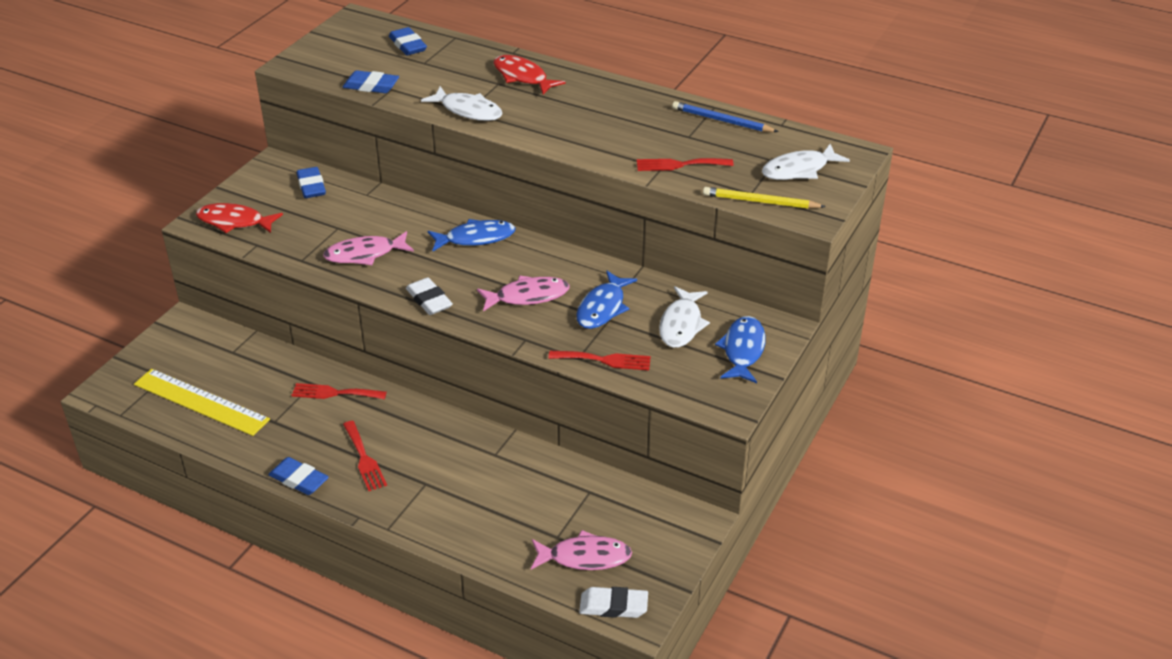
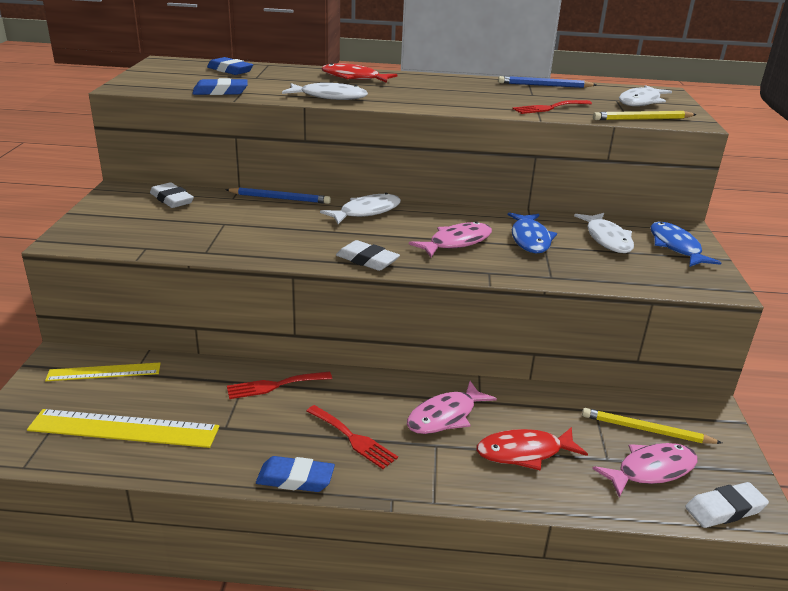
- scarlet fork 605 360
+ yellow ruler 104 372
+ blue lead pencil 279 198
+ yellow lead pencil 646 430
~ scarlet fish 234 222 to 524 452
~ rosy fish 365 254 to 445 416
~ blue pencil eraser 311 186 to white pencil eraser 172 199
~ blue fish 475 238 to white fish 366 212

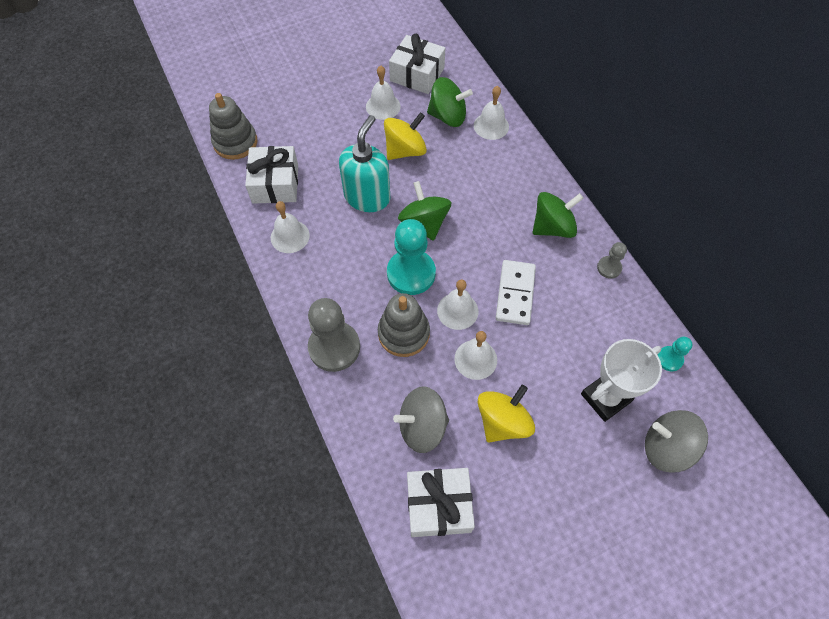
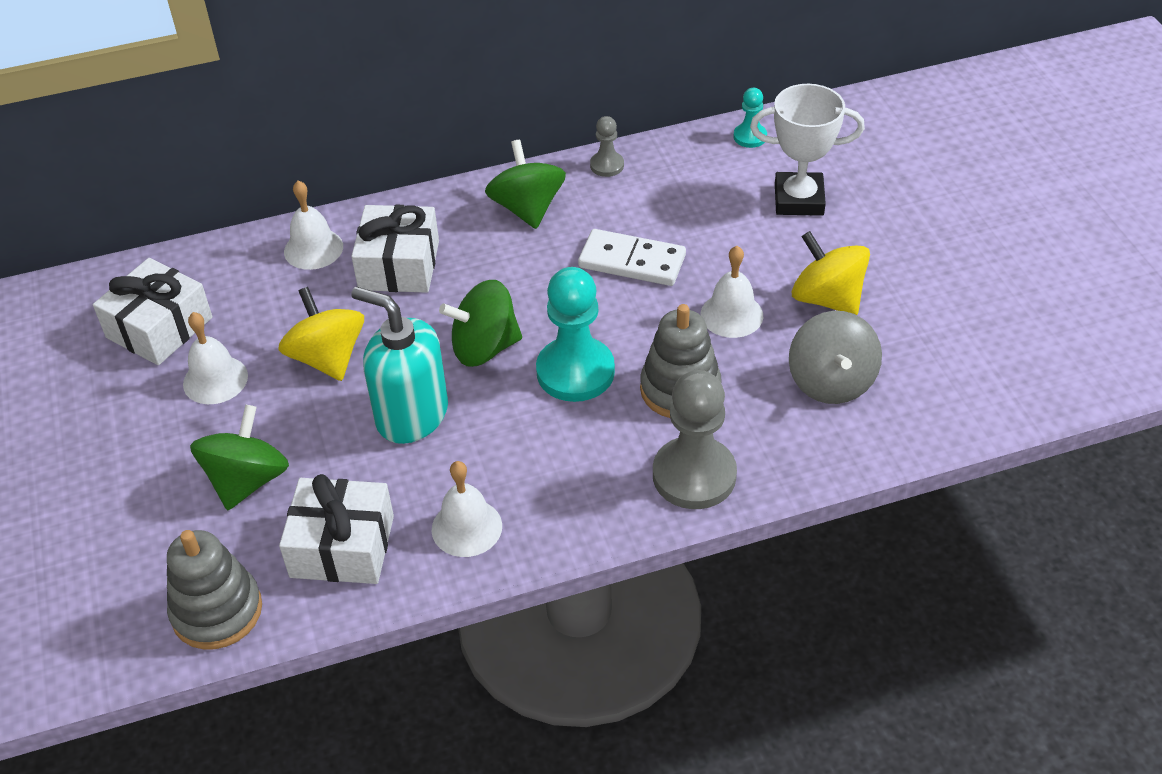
- white bell 457 311
- grey spinning top 666 447
~ white gift 438 505 to 399 265
~ leaf-green spinning top 448 116 to 247 480
~ white prize cup 605 398 = 799 200 60 degrees counterclockwise

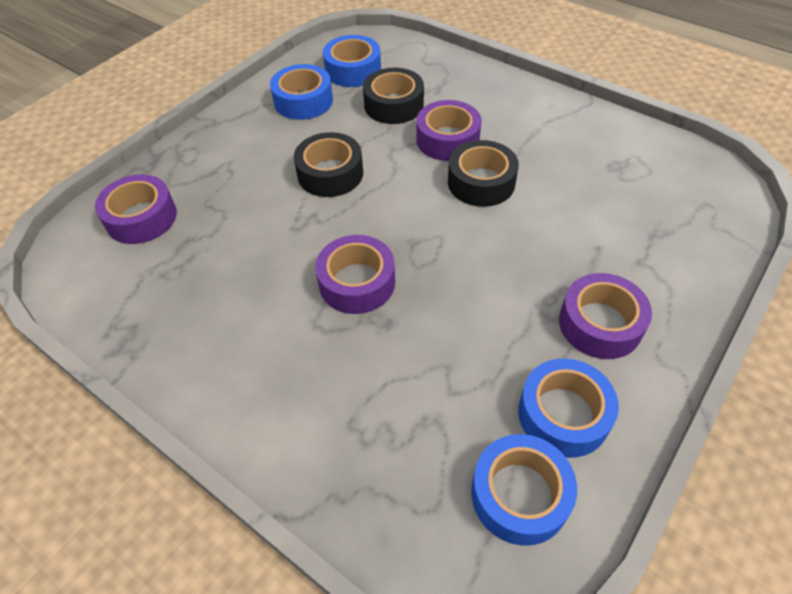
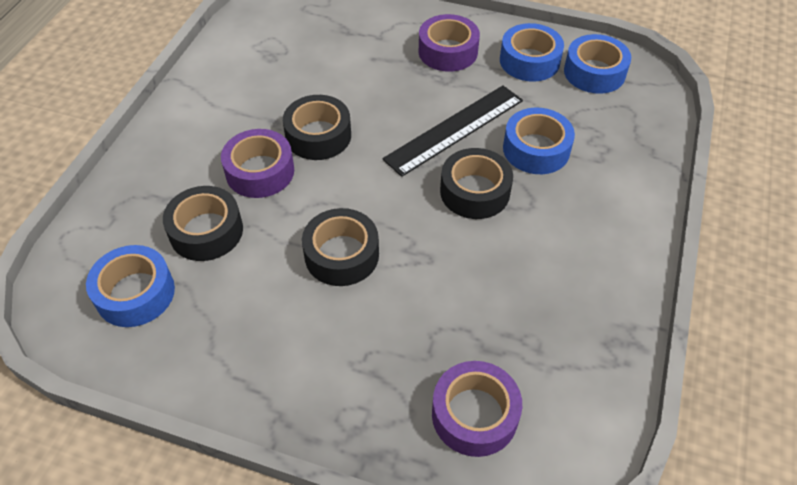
+ ebony ruler 454 129
~ blue roll of tape 303 101 to 536 149
~ purple roll of tape 357 282 to ebony roll of tape 475 191

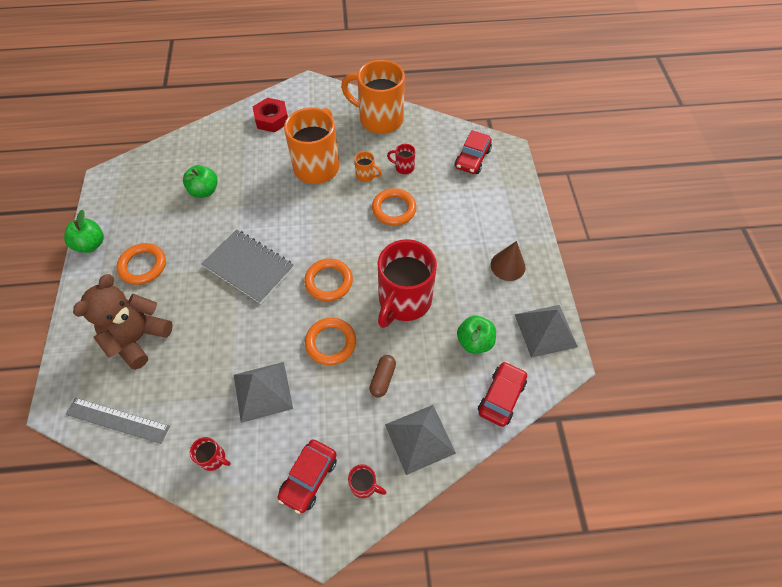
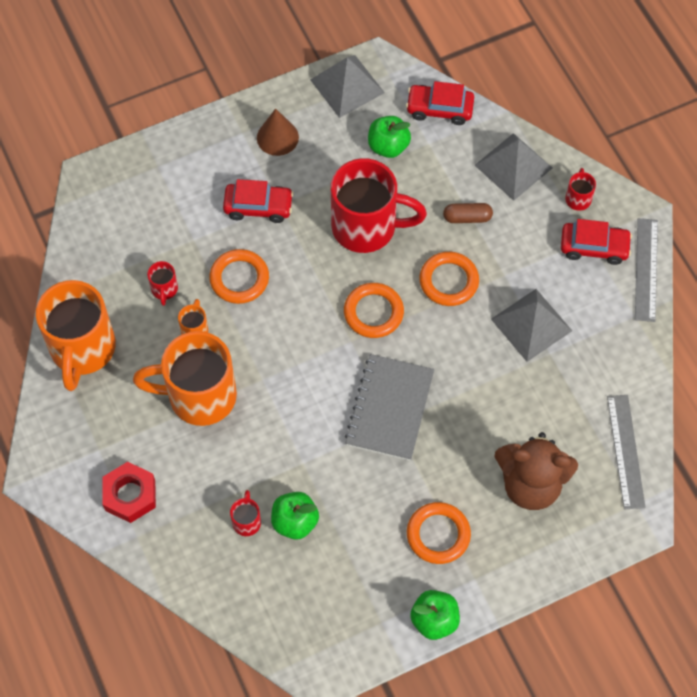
+ grey ruler 646 269
~ scarlet mug 214 458 to 246 521
~ scarlet automobile 472 159 to 258 207

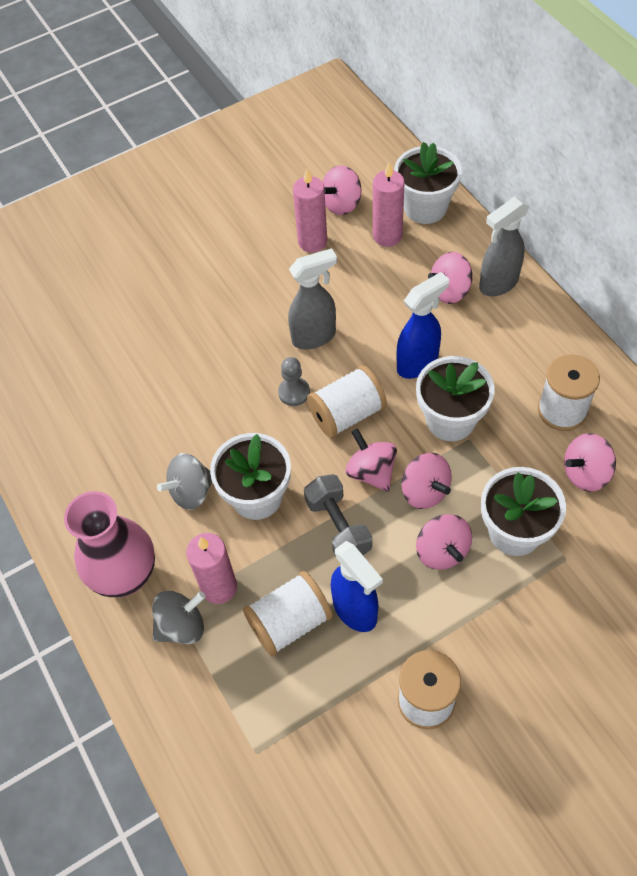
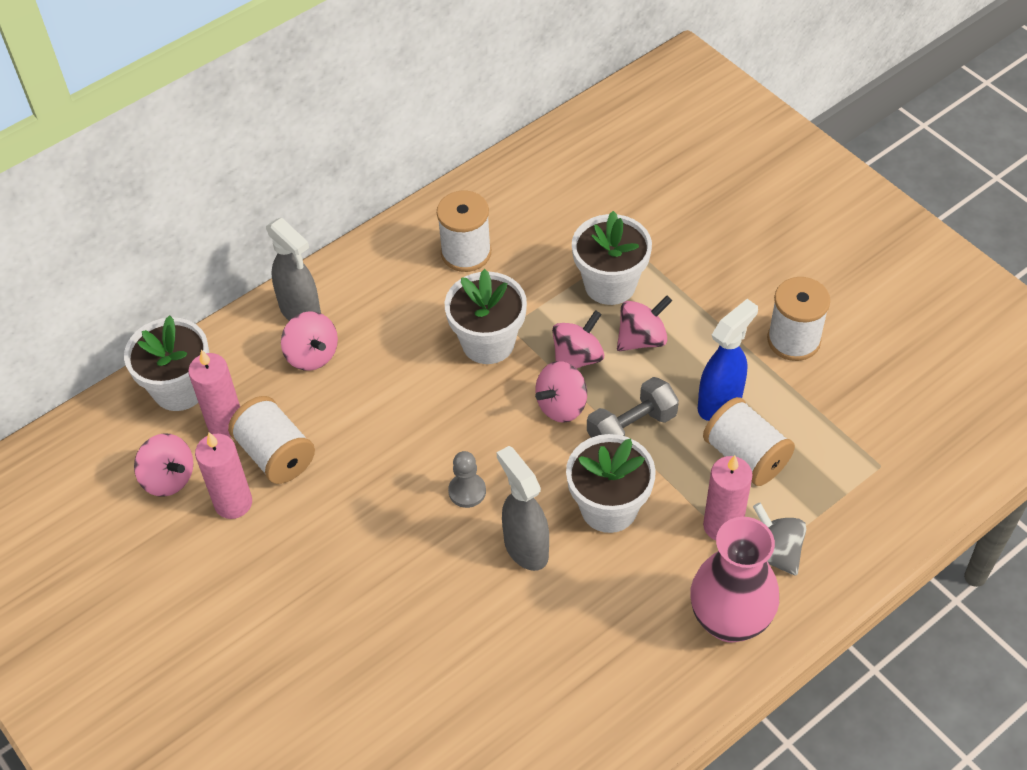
- grey spinning top 191 492
- blue spray cleaner 418 363
- rosy spinning top 585 473
~ grey spray cleaner 314 337 to 525 548
~ white reel of thread 347 414 to 276 454

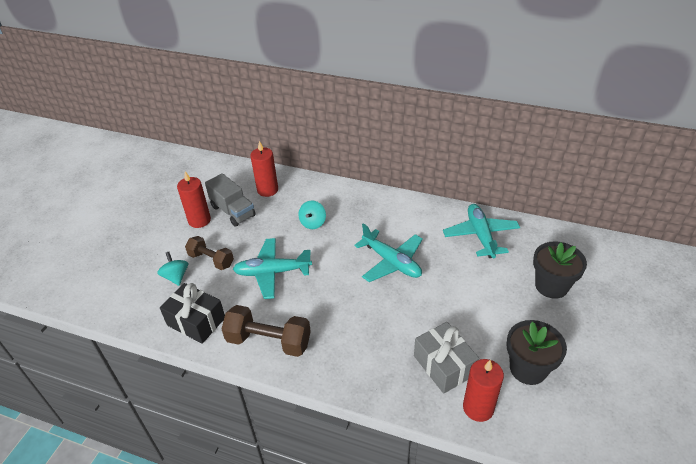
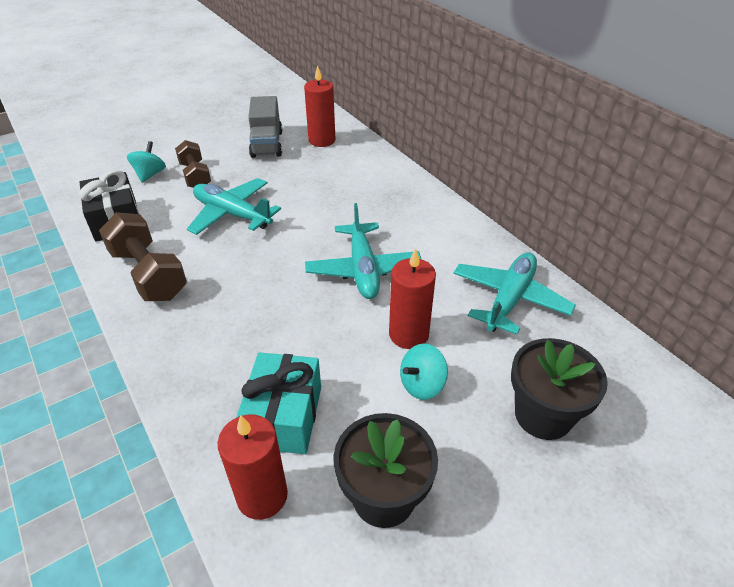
~ scarlet wax candle 199 220 to 408 334
~ turquoise spinning top 313 223 to 422 384
~ grey gift 444 365 to turquoise gift 284 416

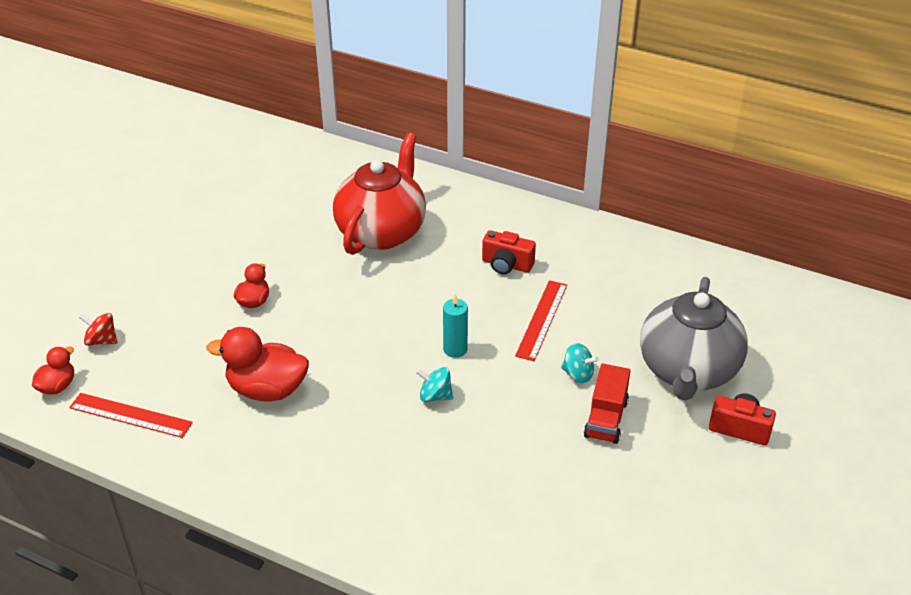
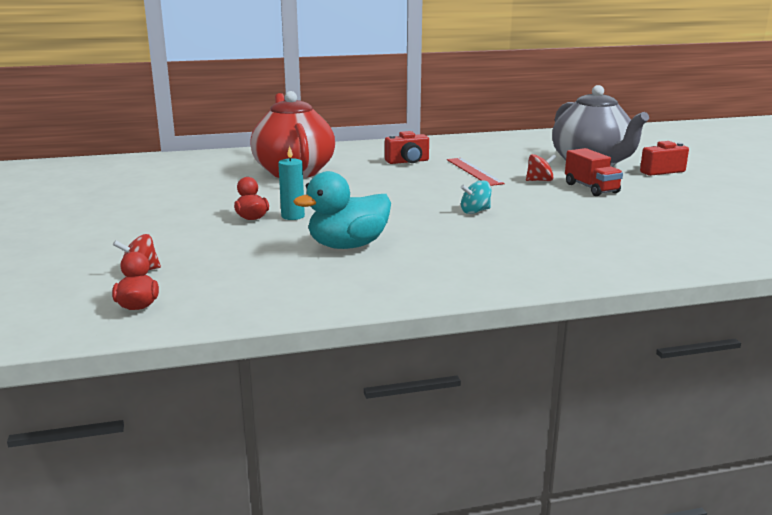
- scarlet ruler 130 415
~ turquoise wax candle 455 349 to 293 216
~ scarlet rubber duck 267 389 to turquoise rubber duck 348 246
~ turquoise spinning top 578 374 to scarlet spinning top 539 180

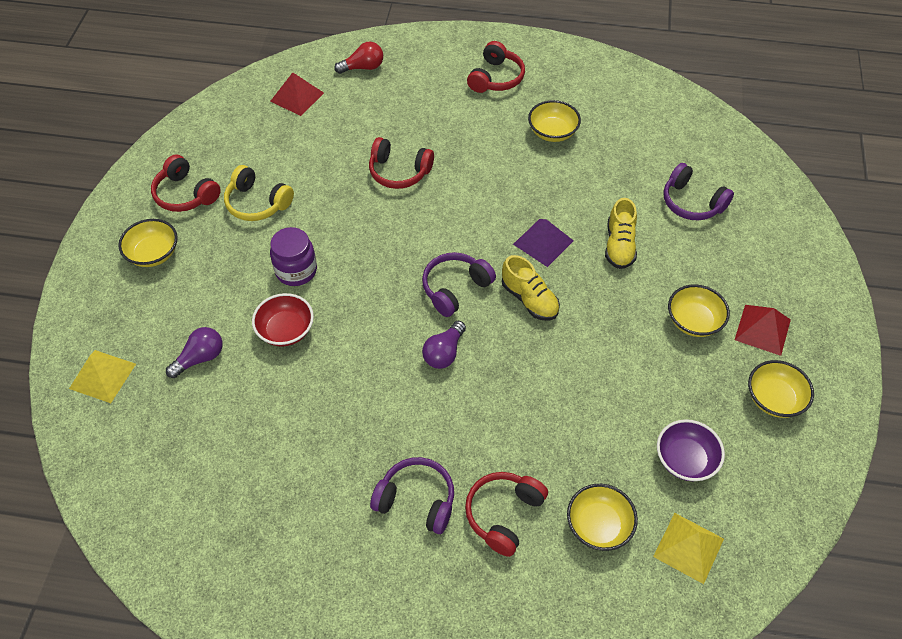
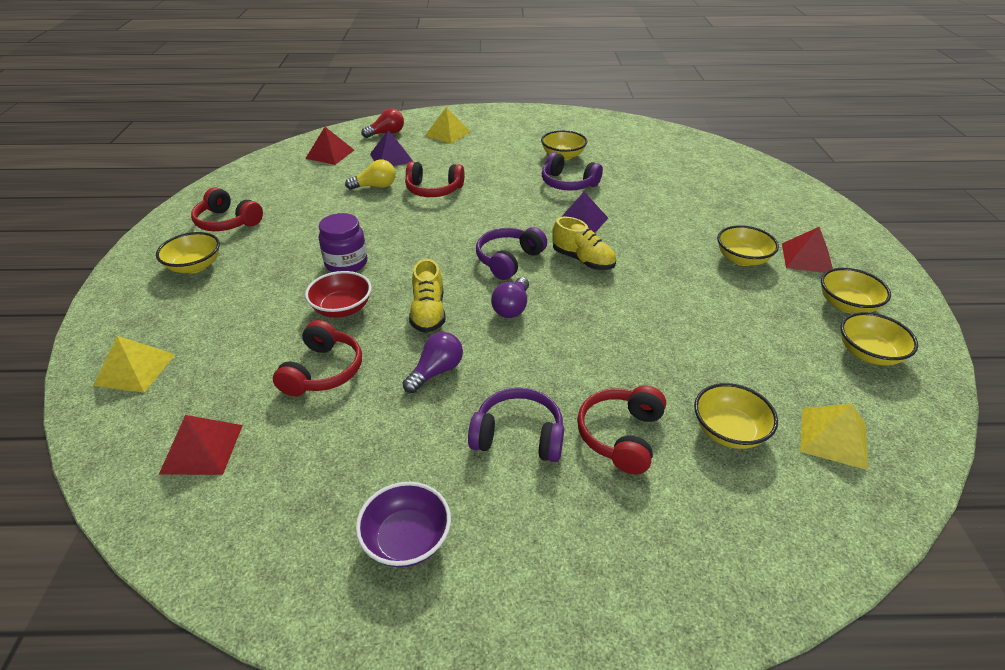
- yellow headset 257 203
+ scarlet pyramid 202 448
+ yellow bulb 375 186
+ purple pyramid 391 158
+ yellow pyramid 448 133
+ yellow bowl 868 354
~ purple bulb 200 358 to 436 371
~ scarlet headset 496 78 to 323 371
~ yellow sneaker 619 245 to 428 313
~ purple bowl 685 460 to 407 539
~ purple headset 691 202 to 568 183

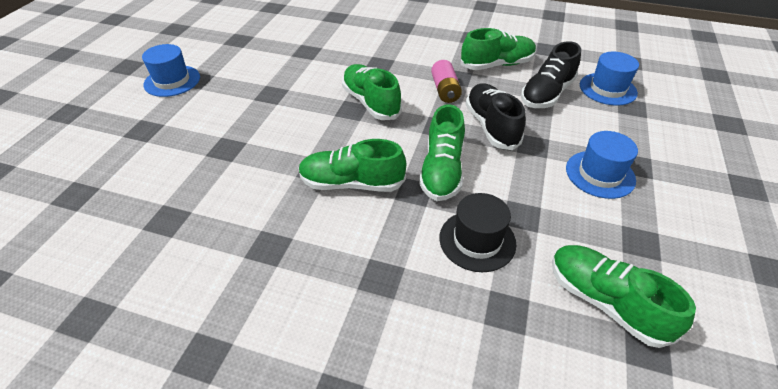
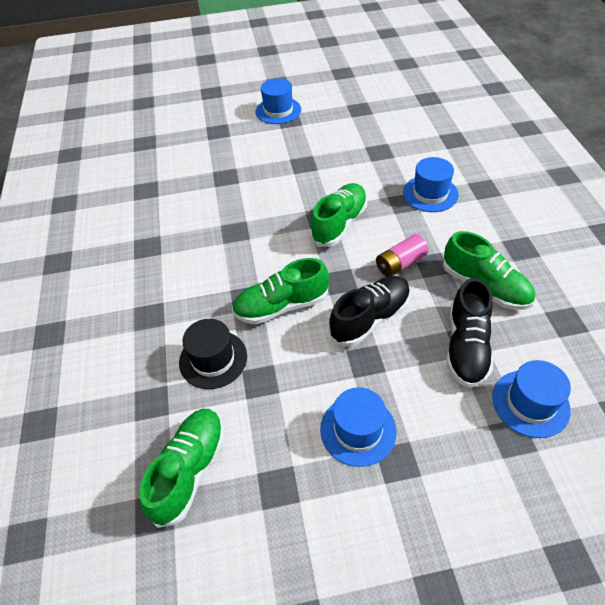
- leaf-green sneaker 352 183
+ blue tall hat 430 193
~ ebony sneaker 546 94 = 466 346 90 degrees counterclockwise

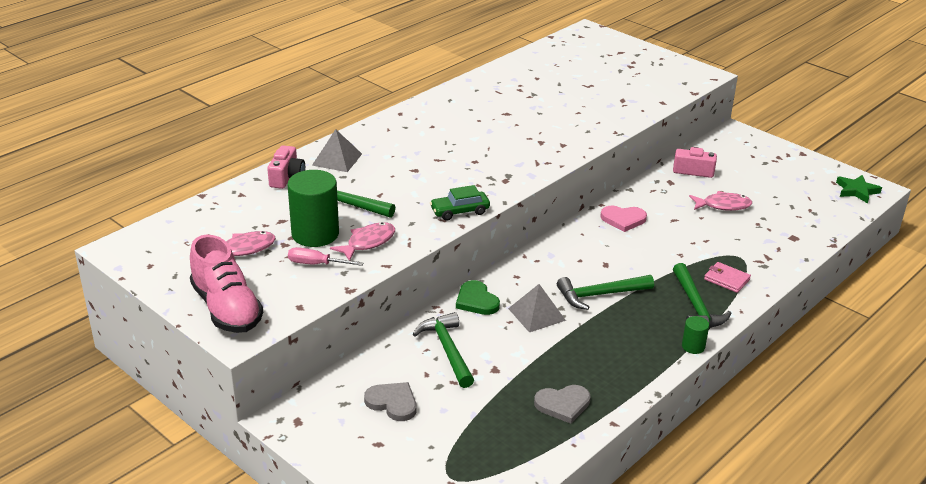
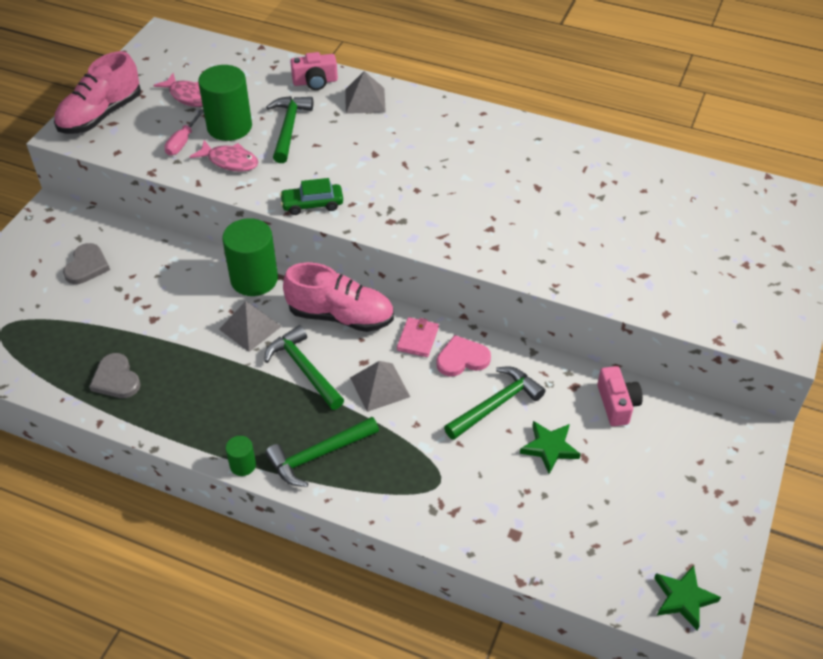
+ rosy sneaker 340 316
+ grey pyramid 380 387
~ leaf-green hammer 447 350 to 496 404
~ rosy billfold 726 279 to 417 339
~ leaf-green love heart 476 301 to leaf-green cylinder shape 254 279
~ rosy fish 723 205 to leaf-green five-pointed star 549 448
~ rosy screwdriver 316 264 = 182 142 150 degrees counterclockwise
~ leaf-green automobile 460 211 = 312 204 60 degrees counterclockwise
~ rosy love heart 623 219 = 462 359 90 degrees clockwise

